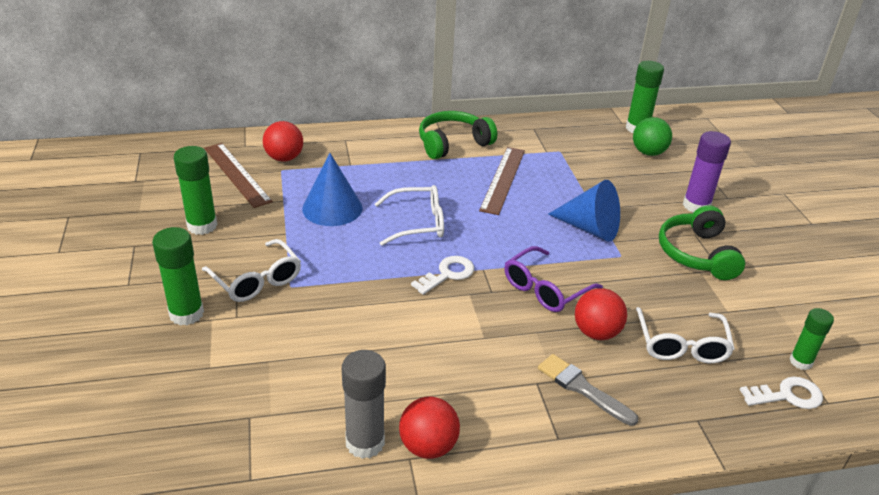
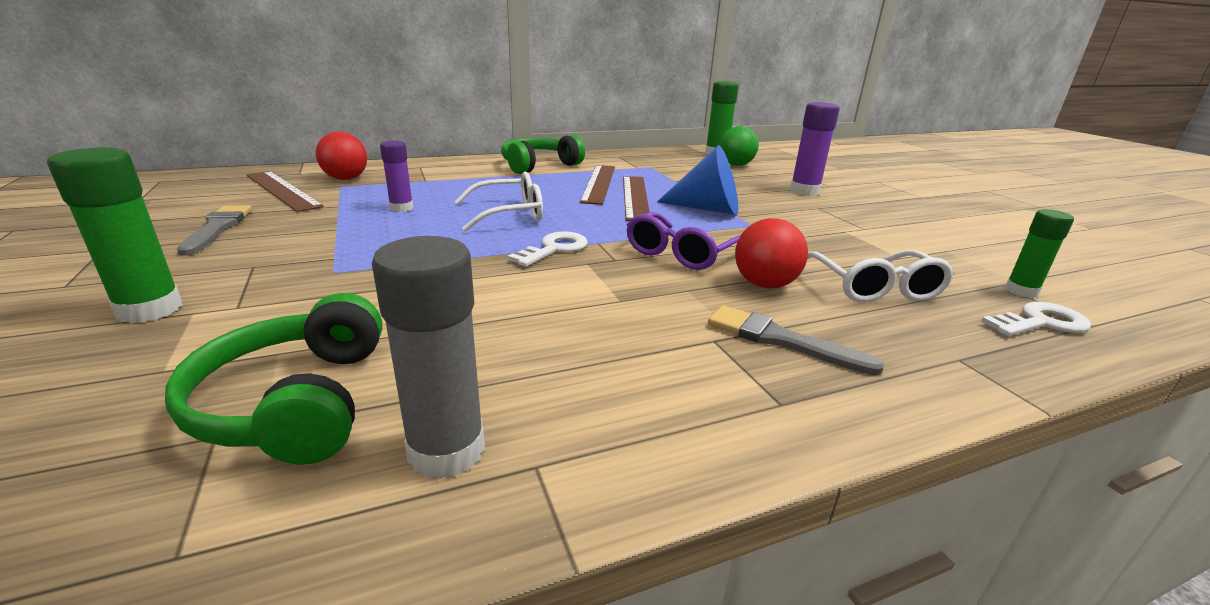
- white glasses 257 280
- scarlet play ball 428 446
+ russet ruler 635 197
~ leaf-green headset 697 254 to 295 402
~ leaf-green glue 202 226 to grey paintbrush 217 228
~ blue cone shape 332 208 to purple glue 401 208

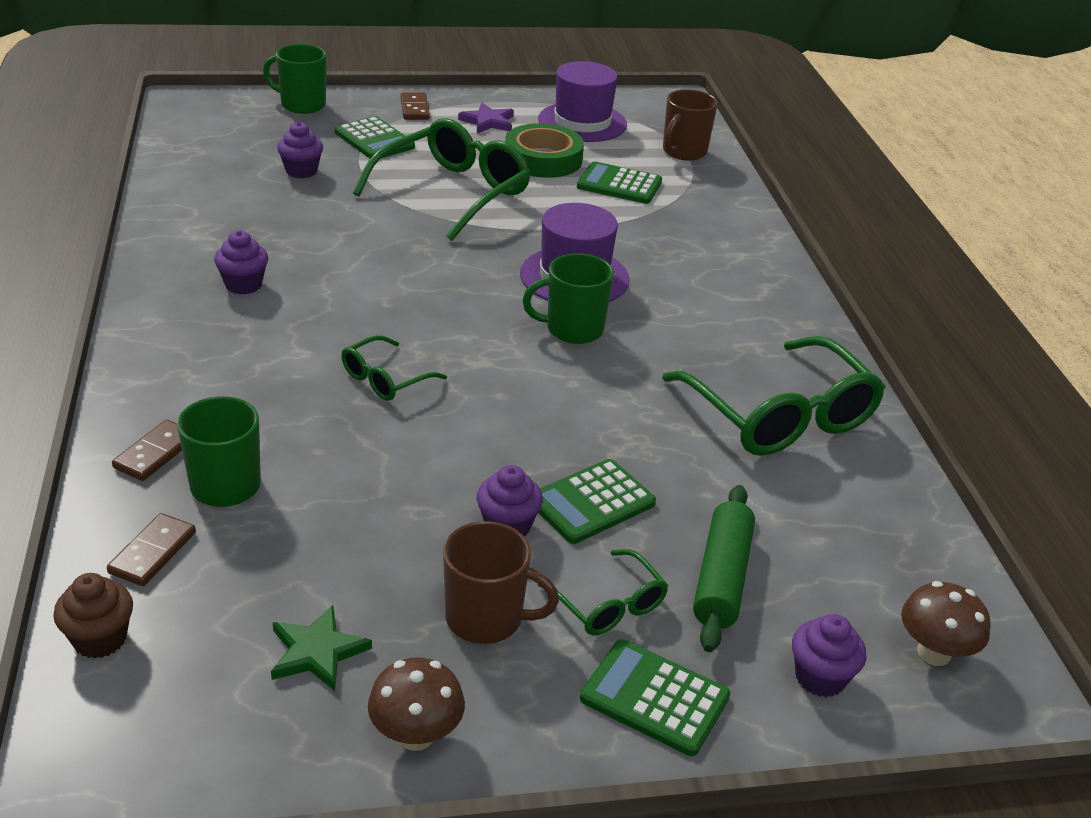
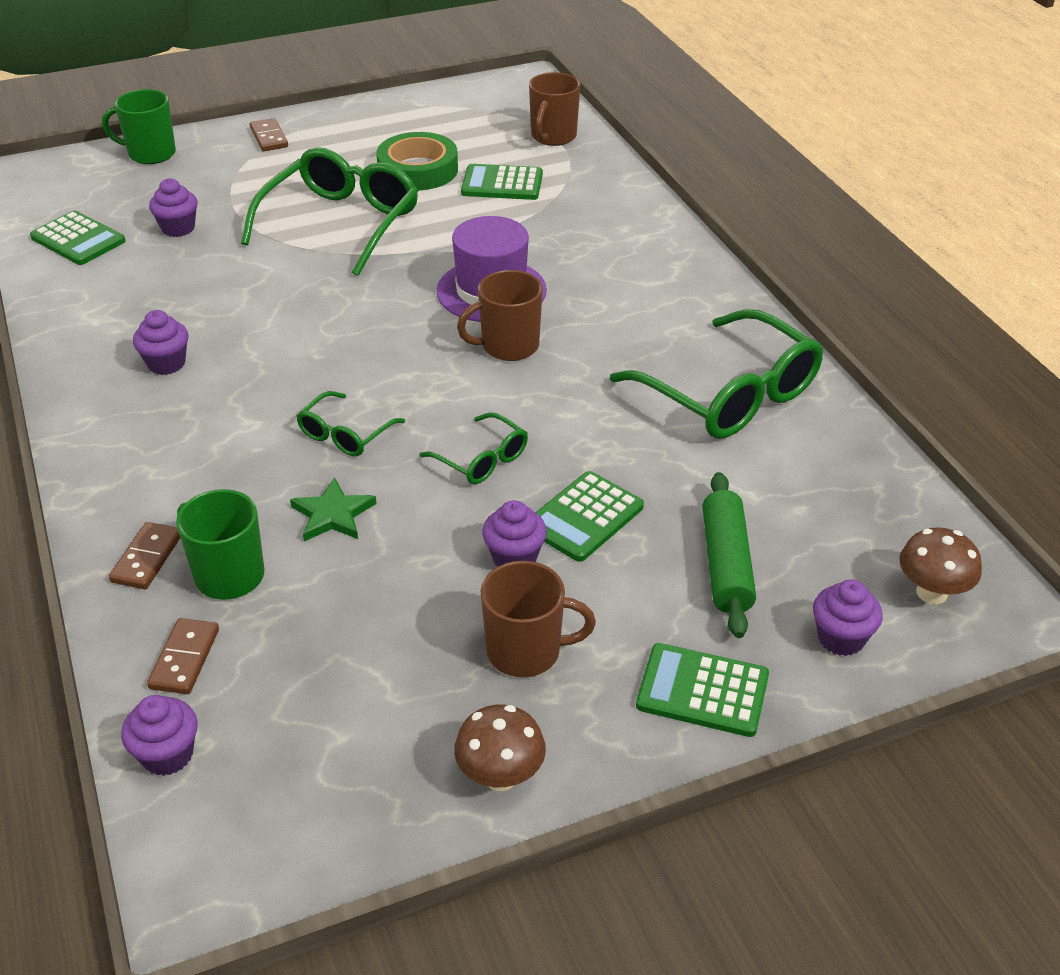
- purple five-pointed star 488 122
- purple tall hat 582 122
~ leaf-green five-pointed star 317 652 to 333 514
~ leaf-green calculator 374 140 to 78 239
~ leaf-green glasses 608 605 to 482 459
~ russet muffin 100 639 to purple muffin 167 755
~ leaf-green mug 572 329 to russet mug 508 346

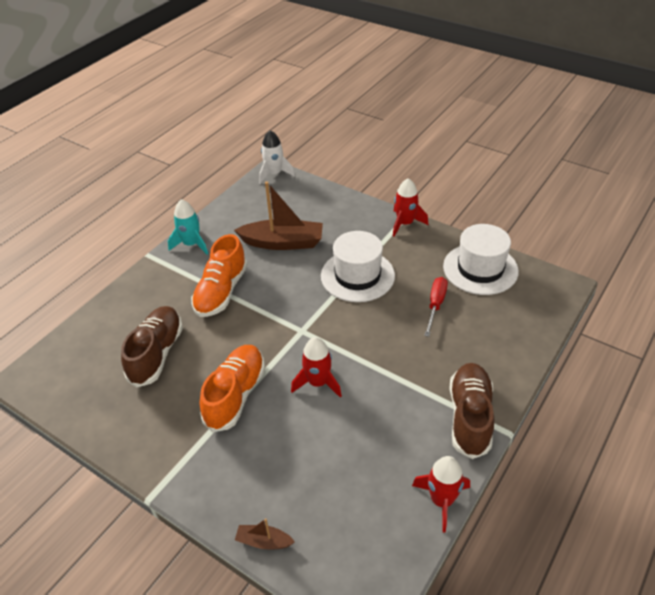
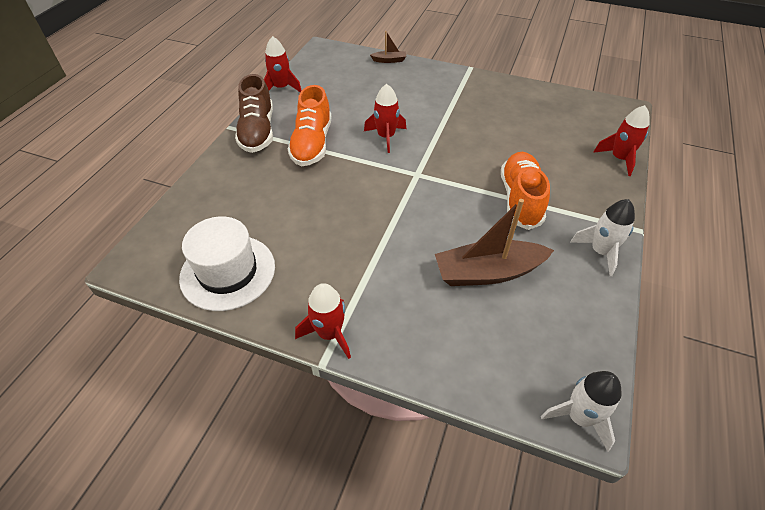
- russet sneaker 156 354
- white tall hat 357 275
- scarlet screwdriver 435 305
+ scarlet spaceship 619 159
~ orange sneaker 235 395 to 312 144
~ turquoise spaceship 191 244 to white spaceship 600 252

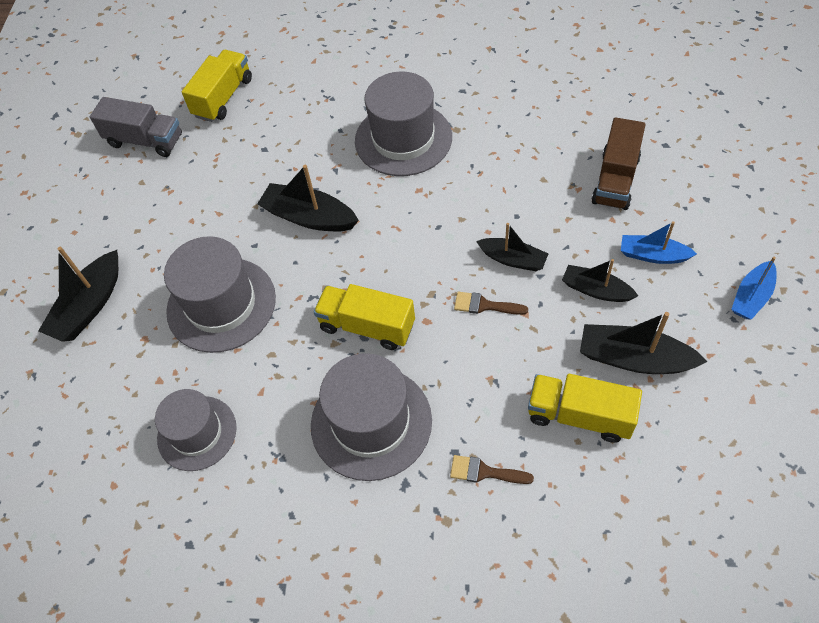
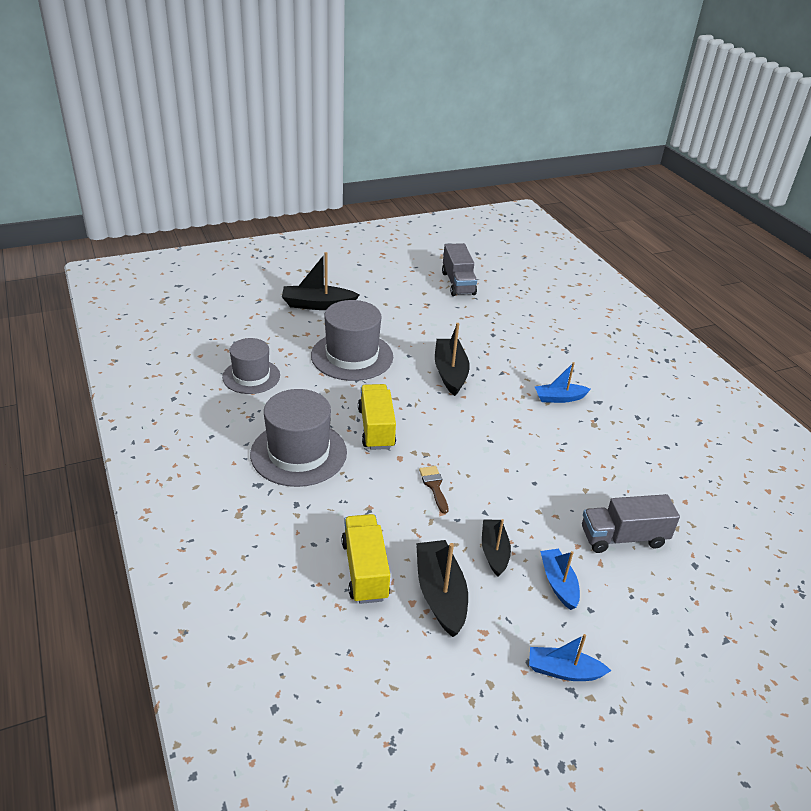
- yellow toy truck 223 97
- russet paintbrush 484 472
- ebony toy boat 513 259
~ grey tall hat 403 139 to blue toy boat 559 398
~ russet toy truck 615 180 to grey toy truck 623 537

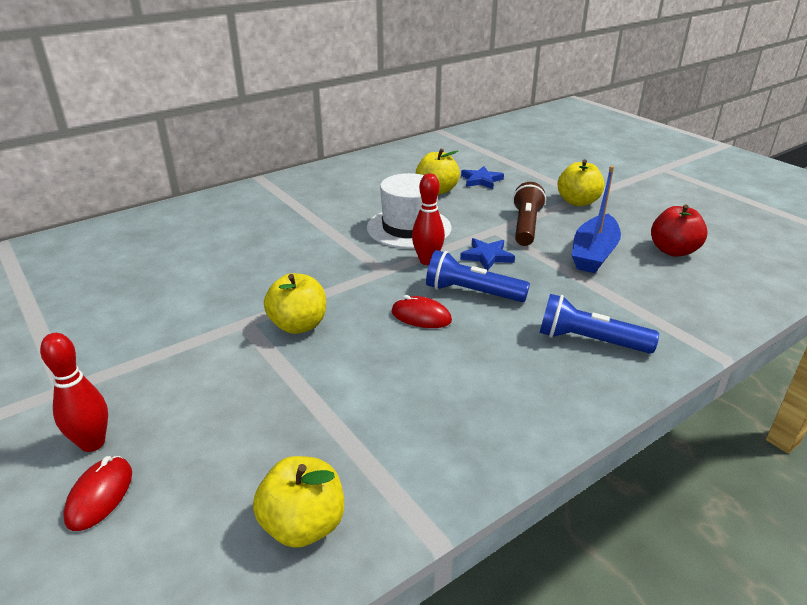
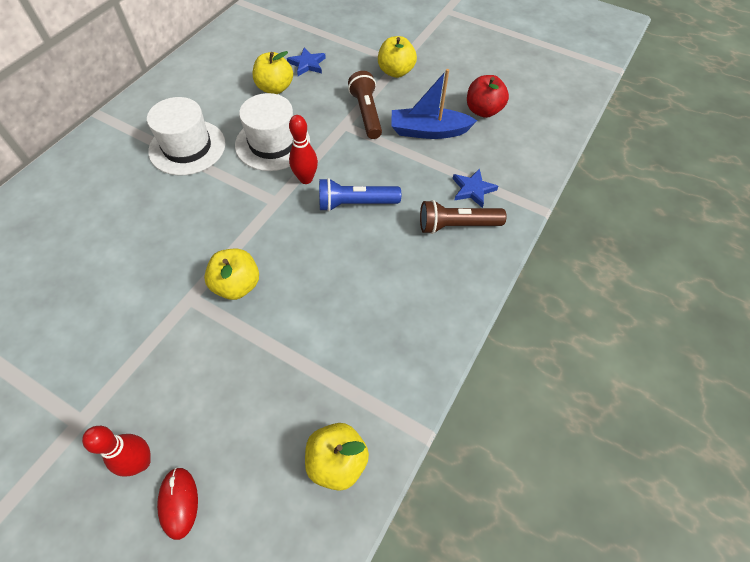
- scarlet PC mouse 421 316
+ white tall hat 187 147
~ blue five-pointed star 487 256 to 473 189
~ blue flashlight 589 341 to russet flashlight 456 225
~ blue toy boat 593 254 = 428 131 90 degrees clockwise

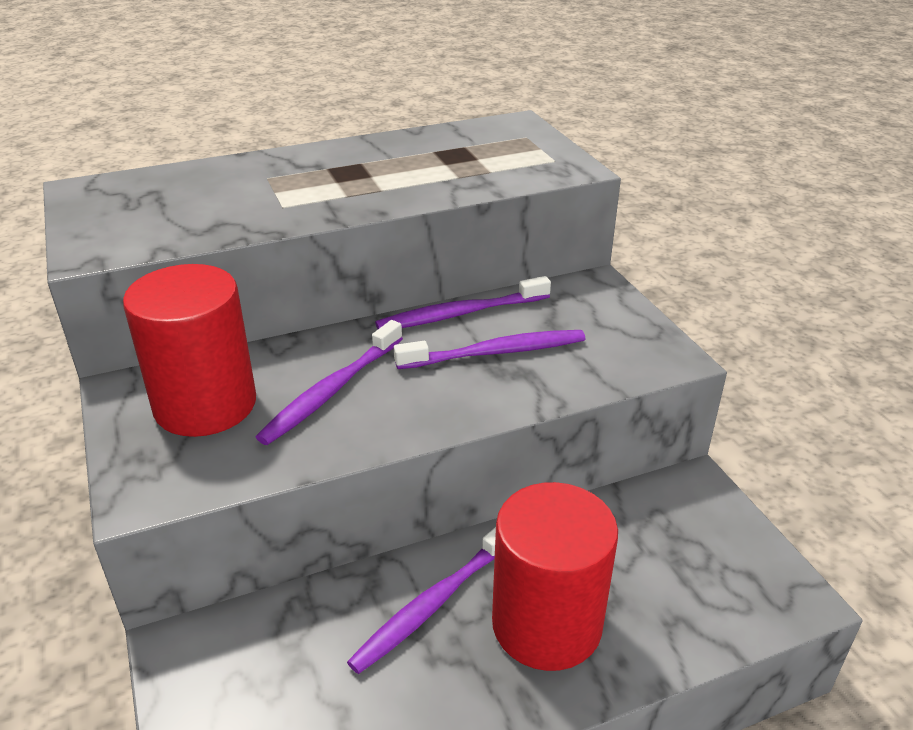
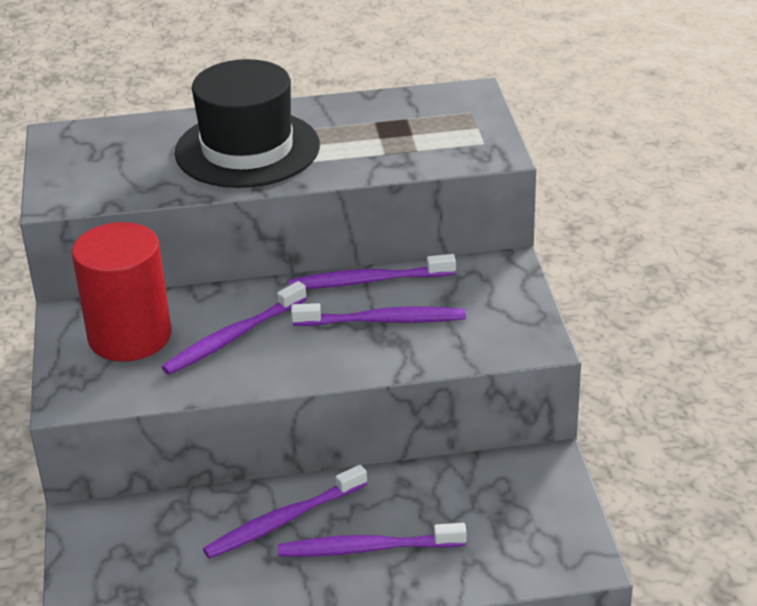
+ ebony tall hat 247 149
~ scarlet cylinder shape 546 624 to purple tooth brush 367 548

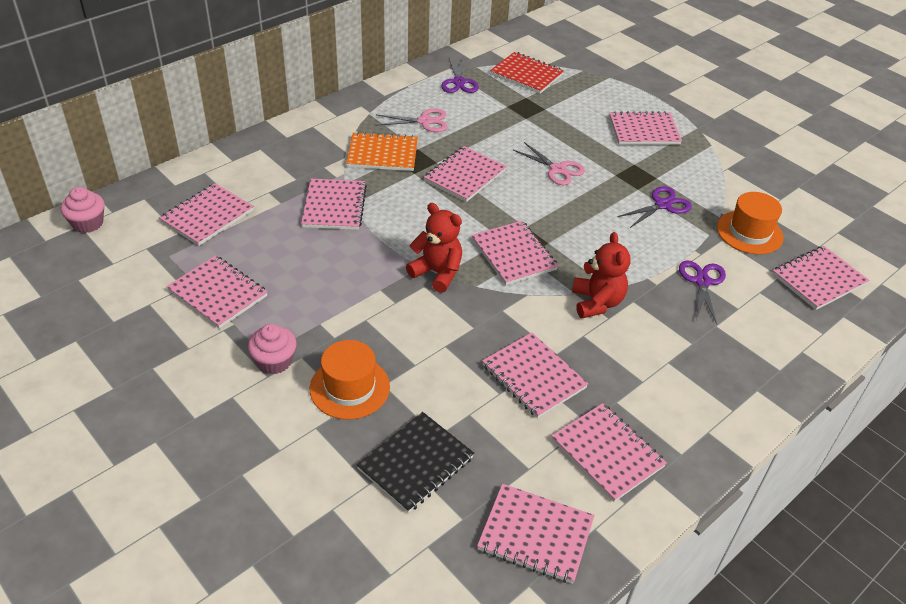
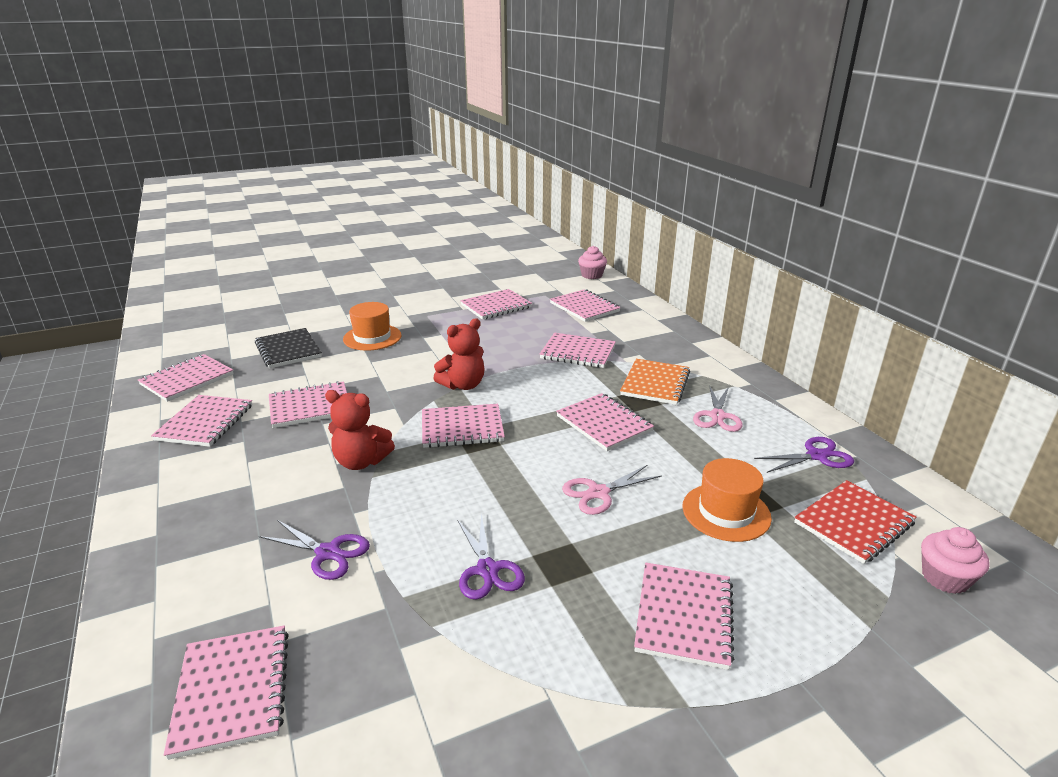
~ rosy muffin 274 361 to 945 578
~ orange tall hat 749 232 to 726 512
~ purple scissors 459 82 = 816 456 150 degrees clockwise
~ rosy exercise book 607 453 = 205 423 60 degrees counterclockwise

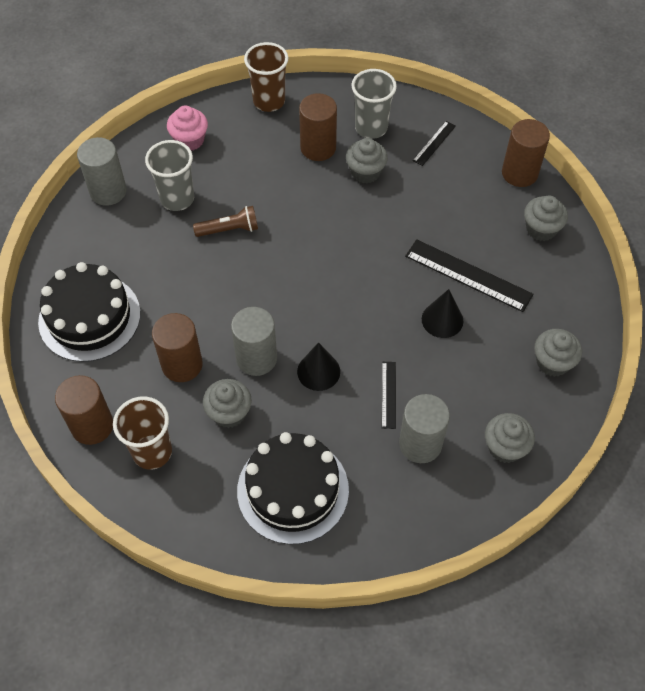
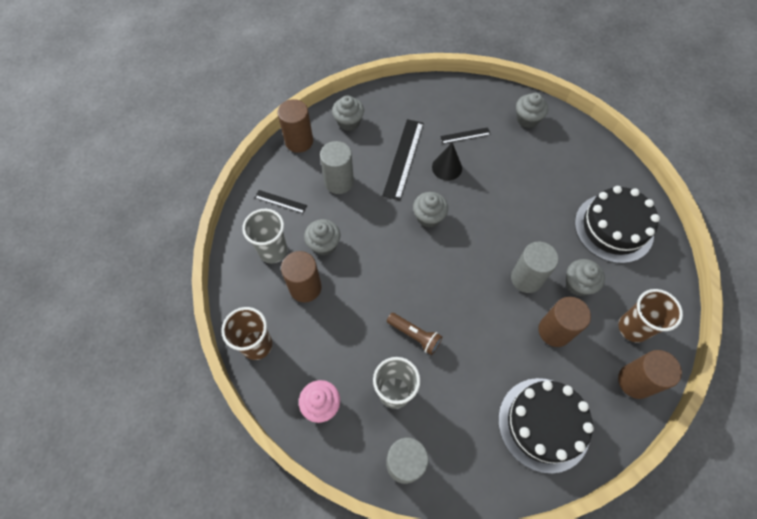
- ebony cone shape 318 371
~ ebony ruler 388 394 to 465 135
~ grey cylinder shape 420 444 to 339 182
~ grey muffin 552 362 to 428 217
~ russet flashlight 229 229 = 414 335 150 degrees clockwise

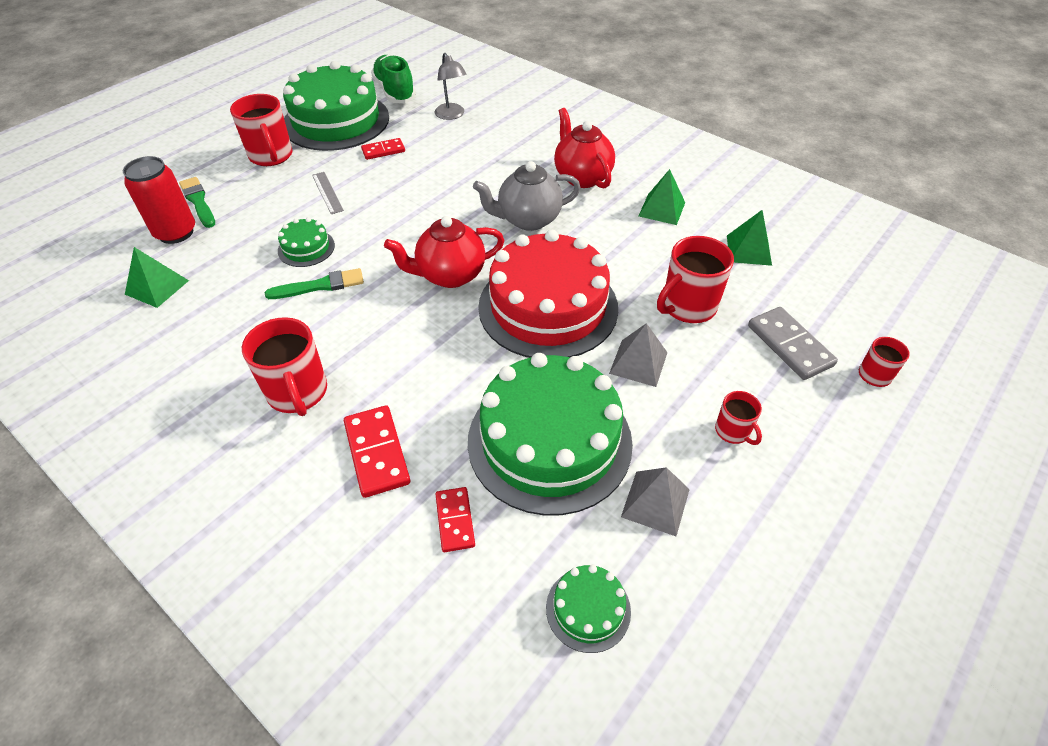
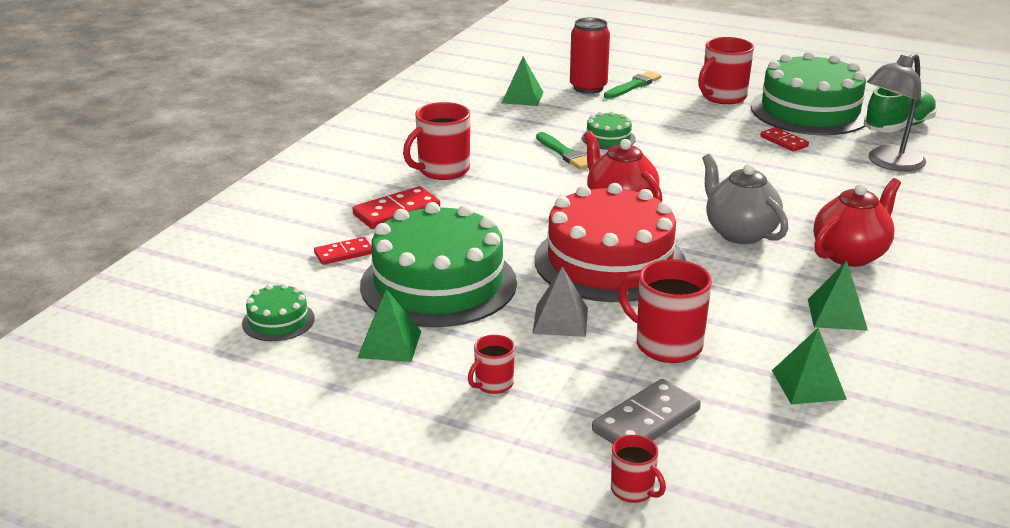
- grey ruler 327 192
~ grey pyramid 655 502 to leaf-green pyramid 389 344
~ grey reading lamp 452 115 = 889 163 x1.50

